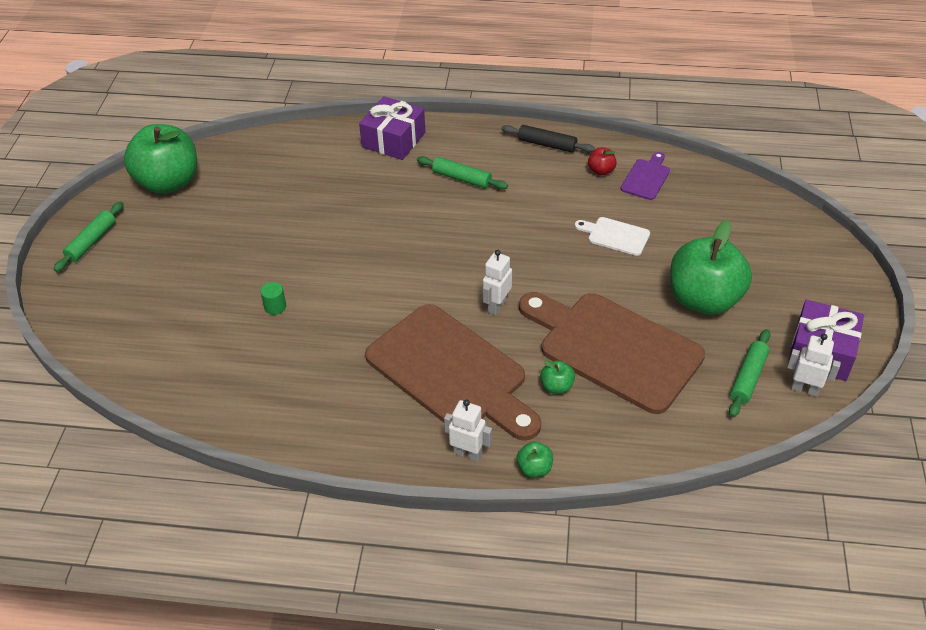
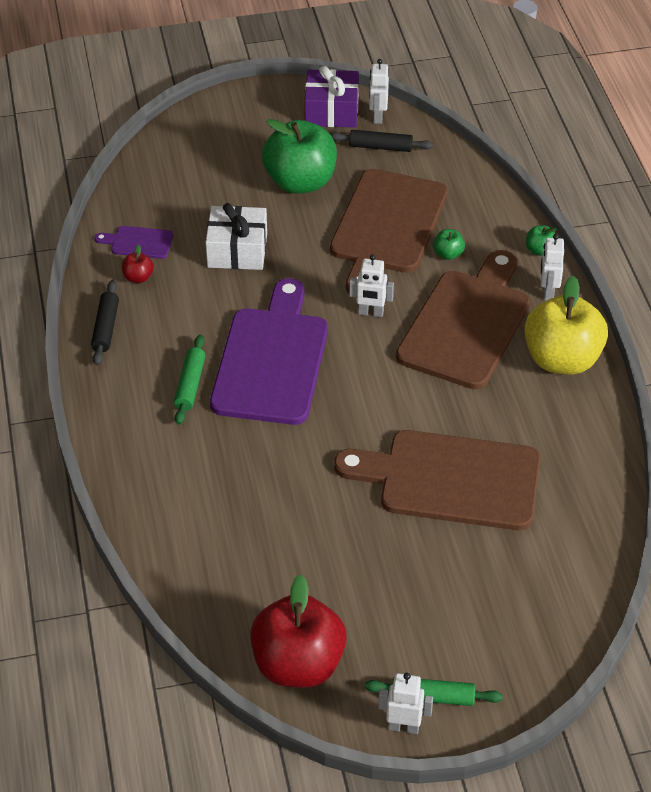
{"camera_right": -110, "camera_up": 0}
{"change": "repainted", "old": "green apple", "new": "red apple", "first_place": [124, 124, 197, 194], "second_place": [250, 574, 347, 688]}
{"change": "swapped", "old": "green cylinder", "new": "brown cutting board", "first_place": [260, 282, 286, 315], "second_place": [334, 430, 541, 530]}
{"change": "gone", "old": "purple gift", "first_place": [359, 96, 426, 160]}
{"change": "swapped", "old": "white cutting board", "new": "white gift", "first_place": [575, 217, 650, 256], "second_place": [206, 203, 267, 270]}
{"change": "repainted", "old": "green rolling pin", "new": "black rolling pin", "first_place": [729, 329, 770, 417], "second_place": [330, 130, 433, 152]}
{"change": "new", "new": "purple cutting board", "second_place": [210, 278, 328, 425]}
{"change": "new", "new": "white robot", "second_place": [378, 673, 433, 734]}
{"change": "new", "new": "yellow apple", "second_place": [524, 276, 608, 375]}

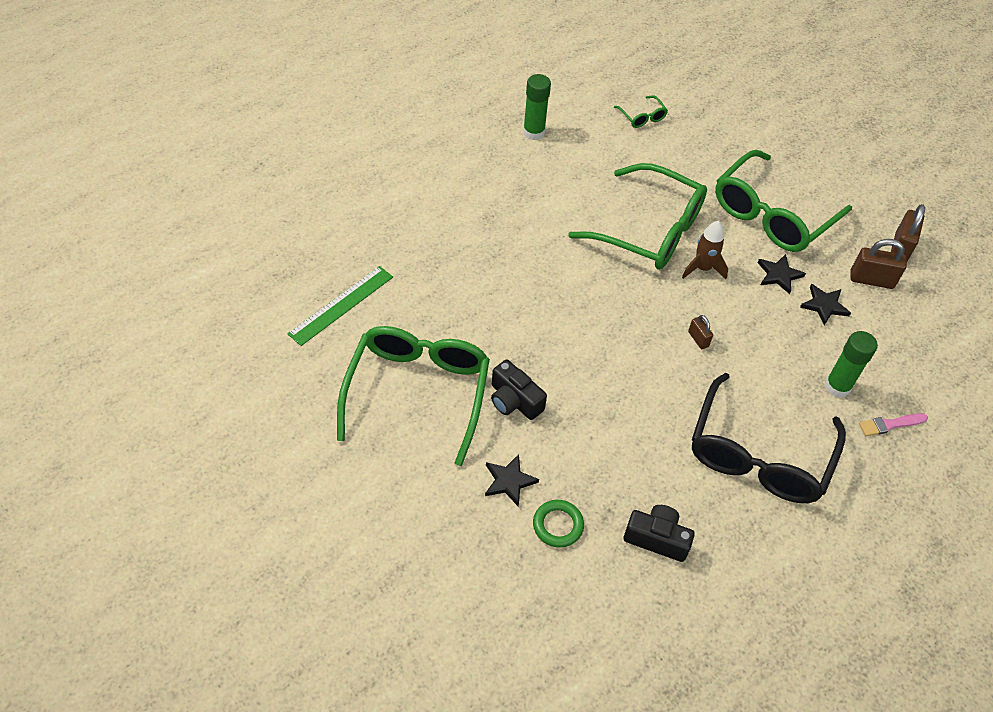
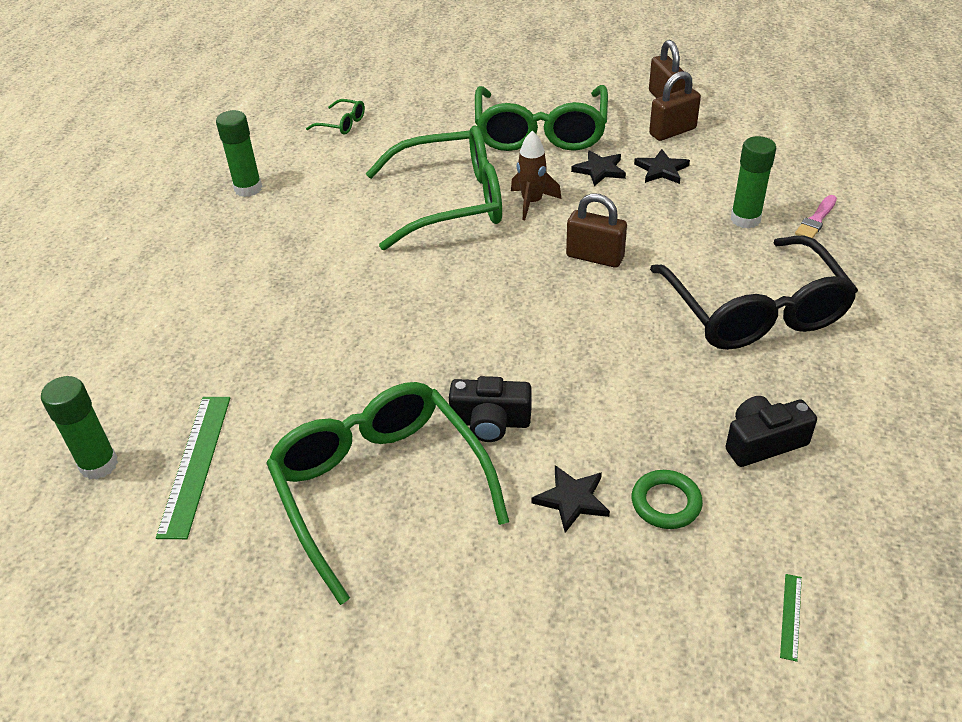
{"camera_right": -35, "camera_up": -10}
{"change": "scaled", "old": "brown padlock", "first_place": [688, 315, 713, 349], "second_place": [566, 193, 627, 268], "factor": 1.79}
{"change": "new", "new": "green glue stick", "second_place": [41, 376, 118, 480]}
{"change": "new", "new": "green ruler", "second_place": [780, 574, 802, 662]}

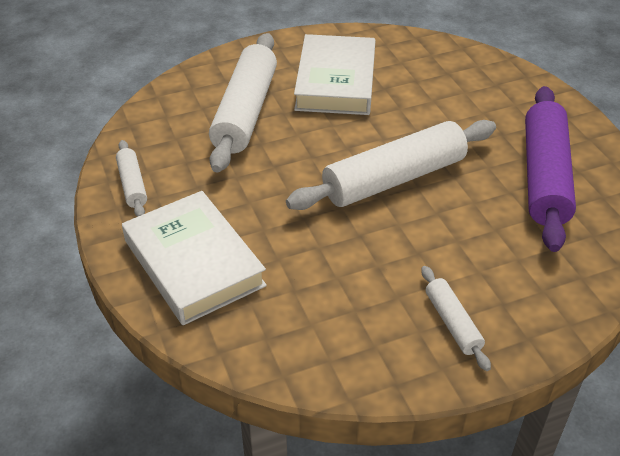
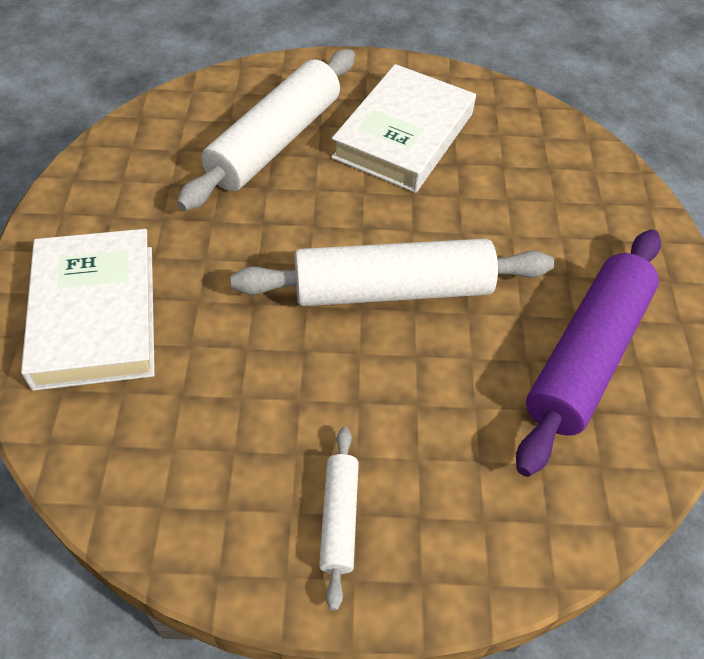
{"camera_right": 20, "camera_up": 10}
{"change": "gone", "old": "white rolling pin", "first_place": [116, 140, 147, 217]}

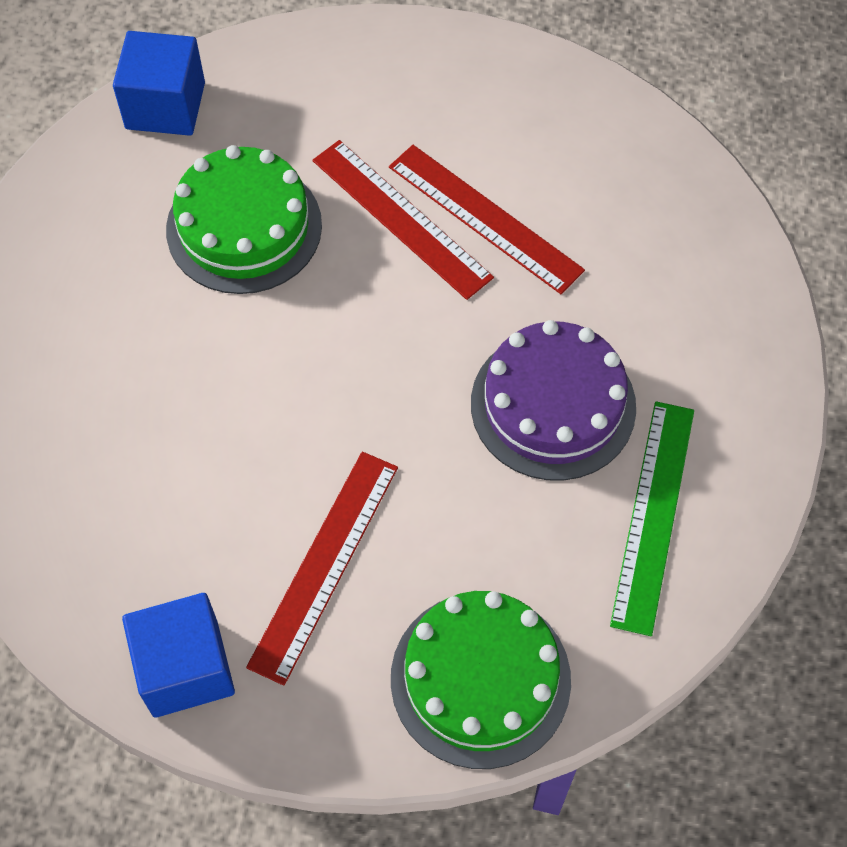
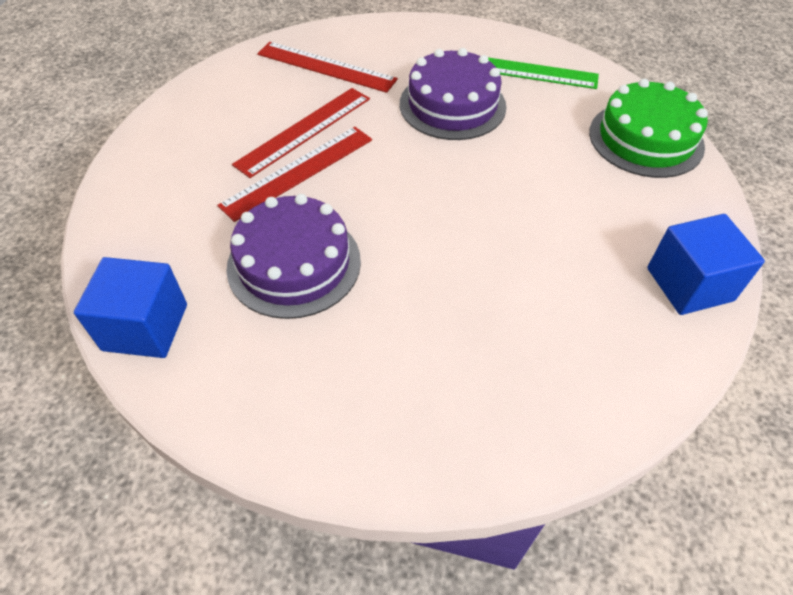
{"camera_right": -90, "camera_up": -10}
{"change": "repainted", "old": "green cake", "new": "purple cake", "first_place": [166, 145, 322, 294], "second_place": [226, 194, 361, 319]}
{"change": "shifted", "old": "red ruler", "first_place": [246, 452, 398, 686], "second_place": [257, 42, 398, 93]}

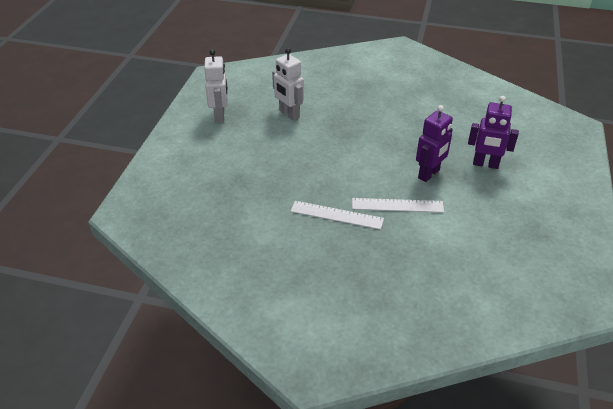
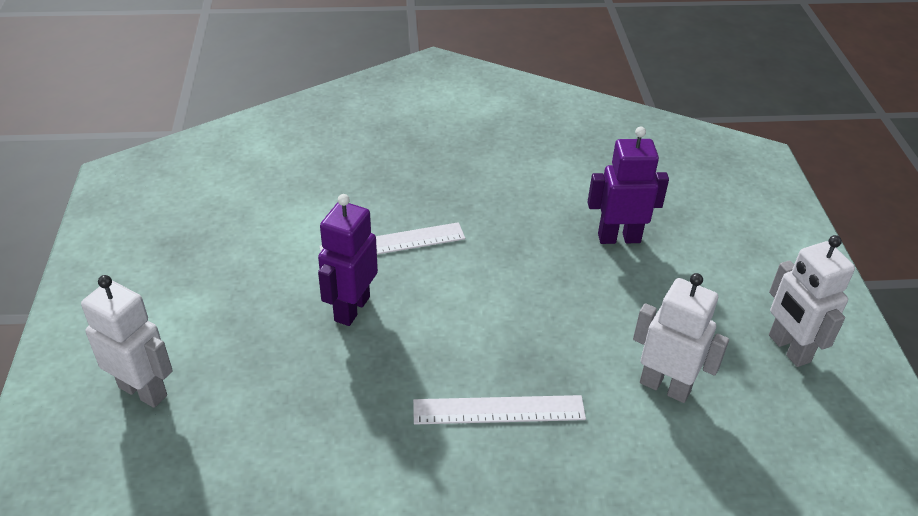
{"camera_right": 160, "camera_up": 0}
{"change": "shifted", "old": "white ruler", "first_place": [291, 201, 384, 230], "second_place": [413, 395, 586, 425]}
{"change": "shifted", "old": "purple robot", "first_place": [468, 96, 519, 169], "second_place": [588, 126, 669, 244]}
{"change": "new", "new": "white robot", "second_place": [81, 275, 173, 408]}

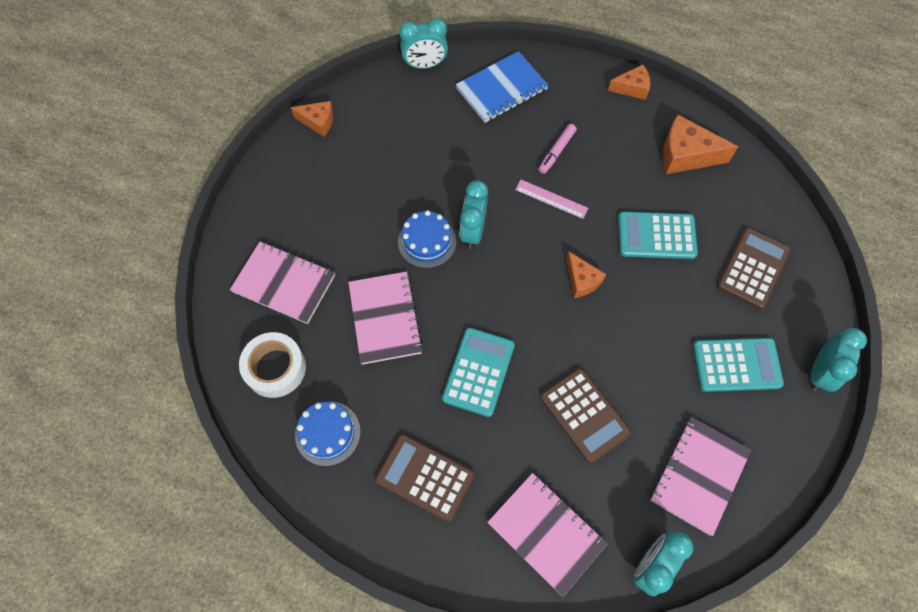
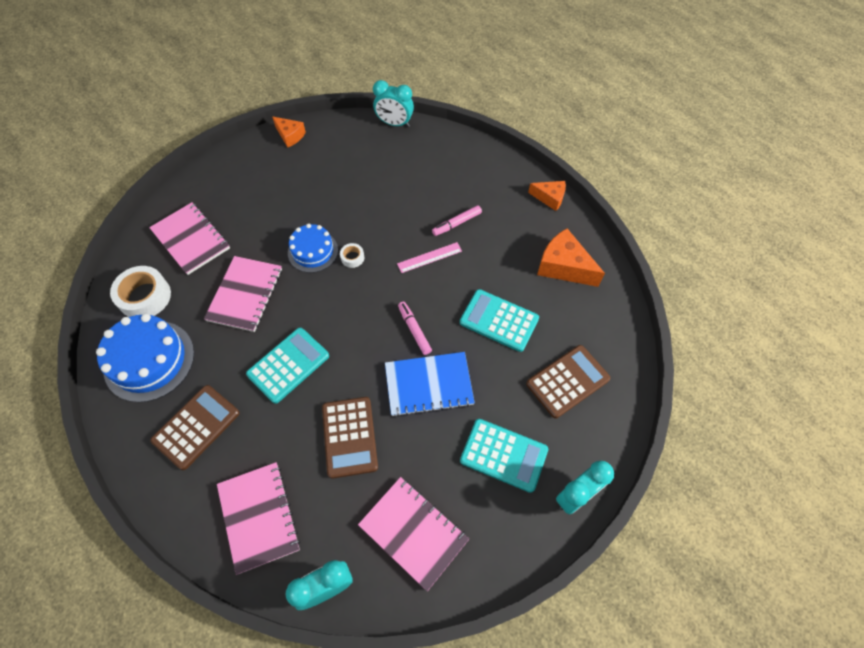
{"camera_right": 25, "camera_up": -5}
{"change": "scaled", "old": "blue cake", "first_place": [295, 401, 361, 466], "second_place": [96, 314, 194, 402], "factor": 1.59}
{"change": "rotated", "old": "brown calculator", "first_place": [375, 434, 475, 522], "second_place": [151, 385, 240, 470], "degrees": 75}
{"change": "shifted", "old": "blue notebook", "first_place": [456, 51, 549, 123], "second_place": [385, 352, 475, 417]}
{"change": "swapped", "old": "turquoise clock", "new": "white tape", "first_place": [460, 180, 488, 249], "second_place": [340, 243, 364, 268]}
{"change": "rotated", "old": "pink ruler", "first_place": [515, 180, 588, 219], "second_place": [397, 242, 462, 273], "degrees": -75}
{"change": "swapped", "old": "orange cheese", "new": "pink marker", "first_place": [566, 251, 606, 298], "second_place": [398, 302, 432, 355]}
{"change": "rotated", "old": "pink notebook", "first_place": [650, 417, 751, 536], "second_place": [358, 477, 469, 591], "degrees": 75}

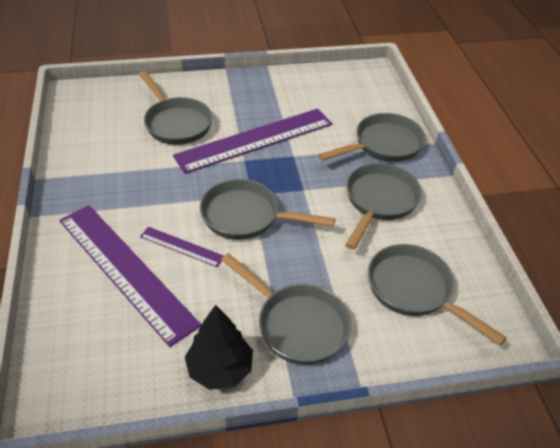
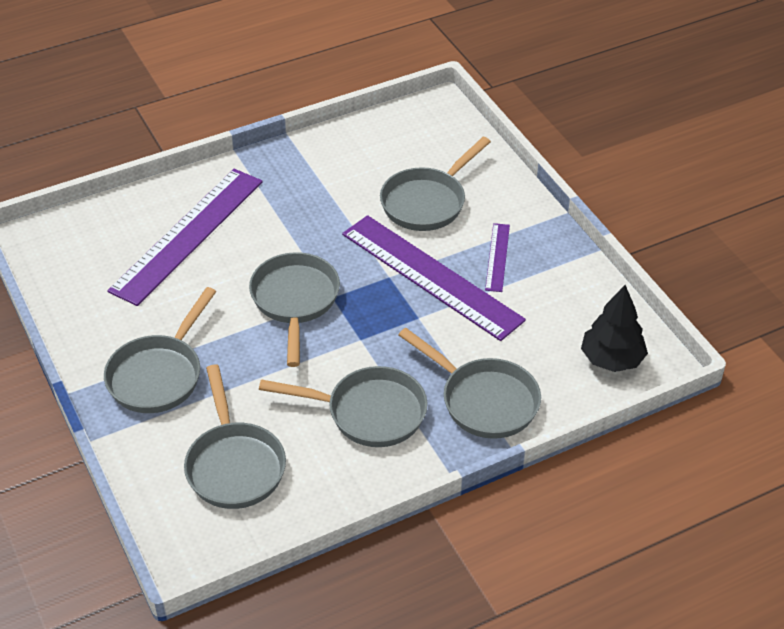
{"camera_right": 75, "camera_up": 0}
{"change": "shifted", "old": "purple ruler", "first_place": [140, 227, 224, 267], "second_place": [485, 223, 510, 292]}
{"change": "shifted", "old": "black tree", "first_place": [185, 305, 253, 390], "second_place": [581, 285, 648, 372]}
{"change": "rotated", "old": "grey pan", "first_place": [368, 244, 507, 345], "second_place": [184, 364, 286, 509], "degrees": 135}

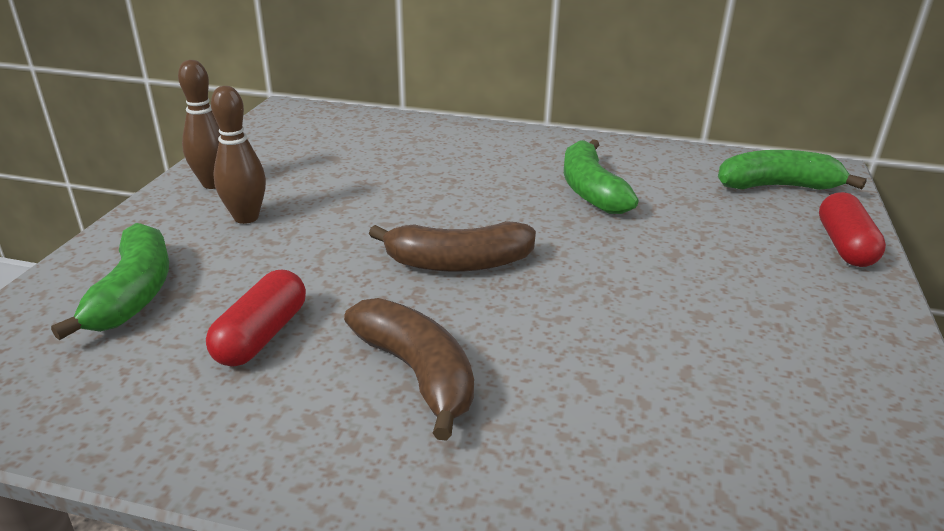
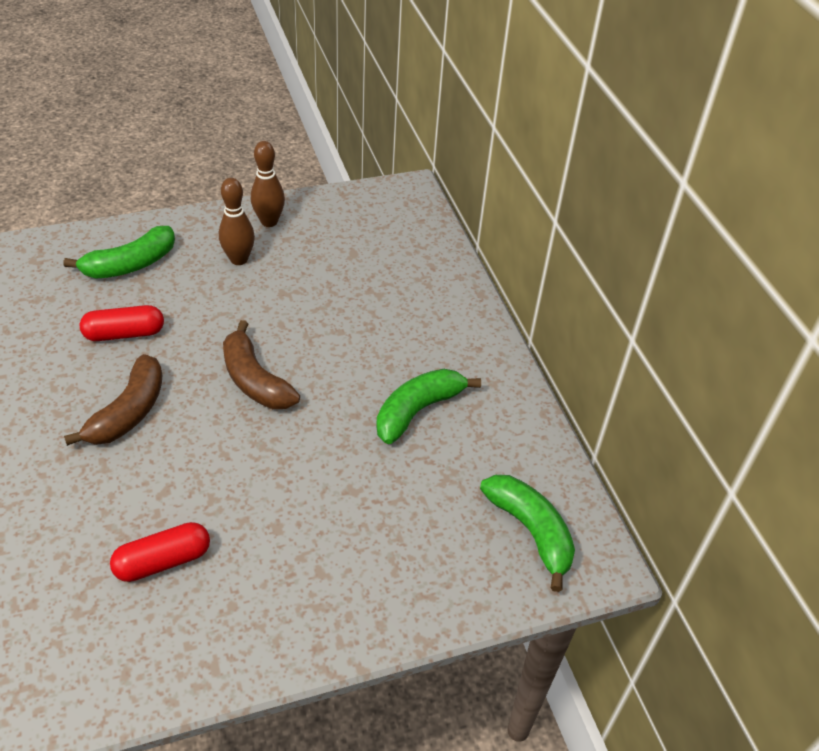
{"camera_right": 55, "camera_up": 15}
{"change": "shifted", "old": "red capsule", "first_place": [819, 192, 886, 267], "second_place": [110, 522, 210, 582]}

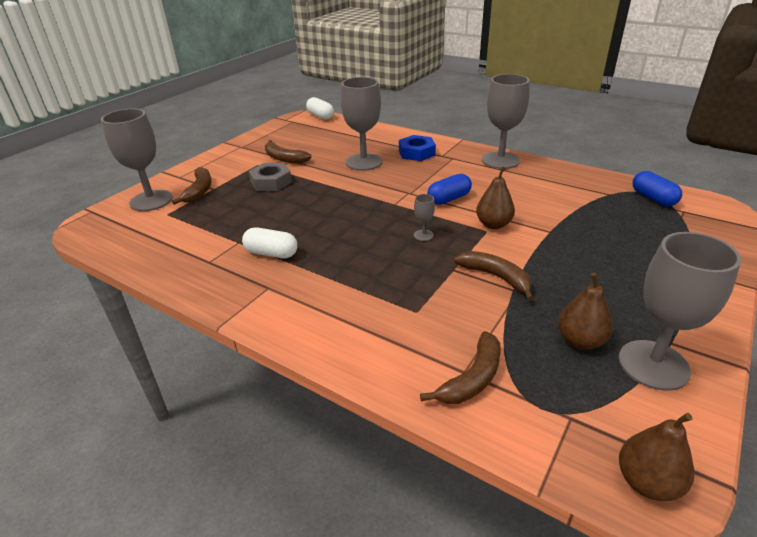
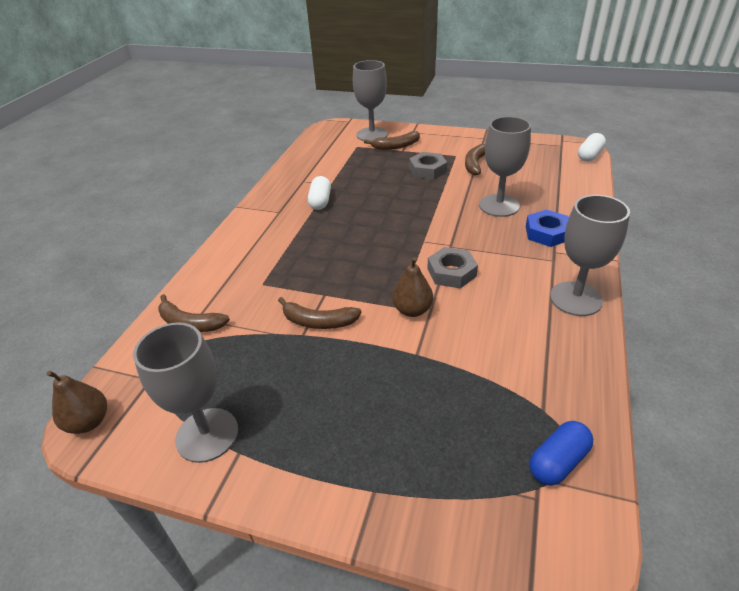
{"camera_right": 75, "camera_up": 5}
{"change": "gone", "old": "grey goblet", "first_place": [414, 194, 435, 241]}
{"change": "swapped", "old": "blue capsule", "new": "grey nut", "first_place": [427, 174, 472, 205], "second_place": [427, 247, 478, 288]}
{"change": "rotated", "old": "brown banana", "first_place": [454, 251, 534, 301], "second_place": [278, 297, 362, 329], "degrees": 75}
{"change": "gone", "old": "brown pear", "first_place": [558, 272, 613, 350]}

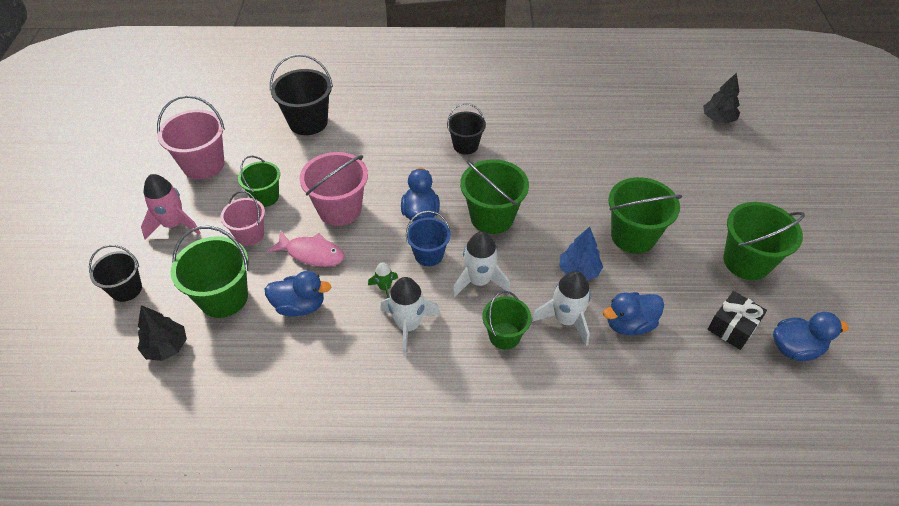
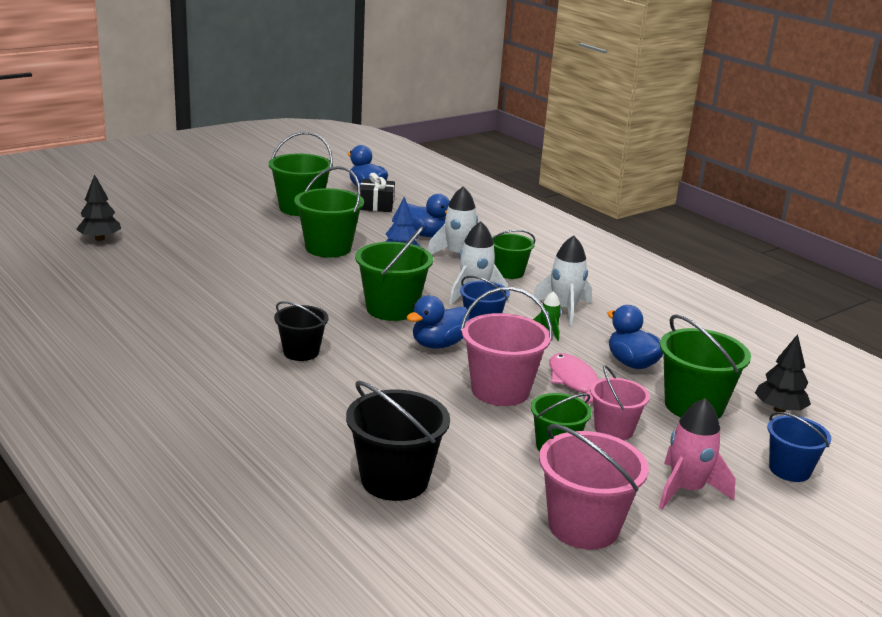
{"camera_right": -130, "camera_up": -25}
{"change": "repainted", "old": "black bucket", "new": "blue bucket", "first_place": [89, 245, 142, 302], "second_place": [767, 412, 831, 482]}

